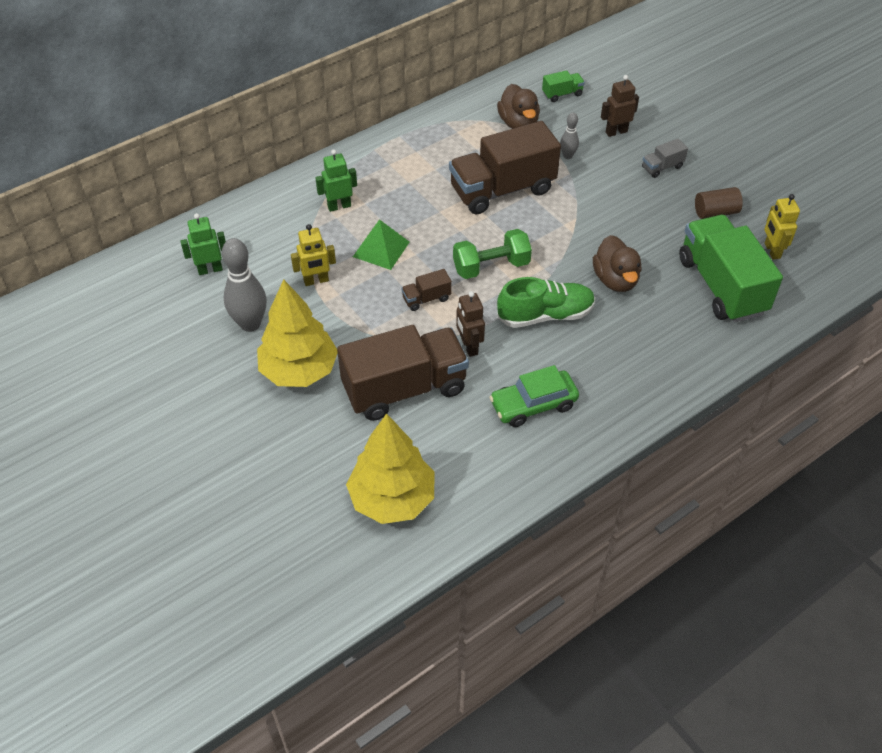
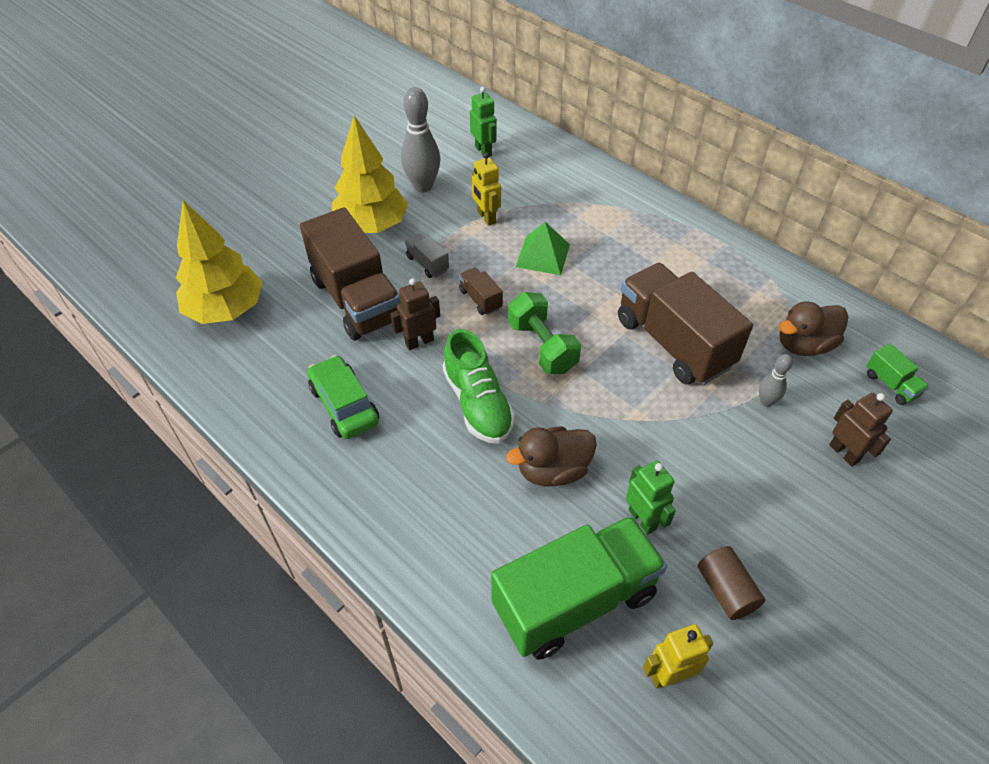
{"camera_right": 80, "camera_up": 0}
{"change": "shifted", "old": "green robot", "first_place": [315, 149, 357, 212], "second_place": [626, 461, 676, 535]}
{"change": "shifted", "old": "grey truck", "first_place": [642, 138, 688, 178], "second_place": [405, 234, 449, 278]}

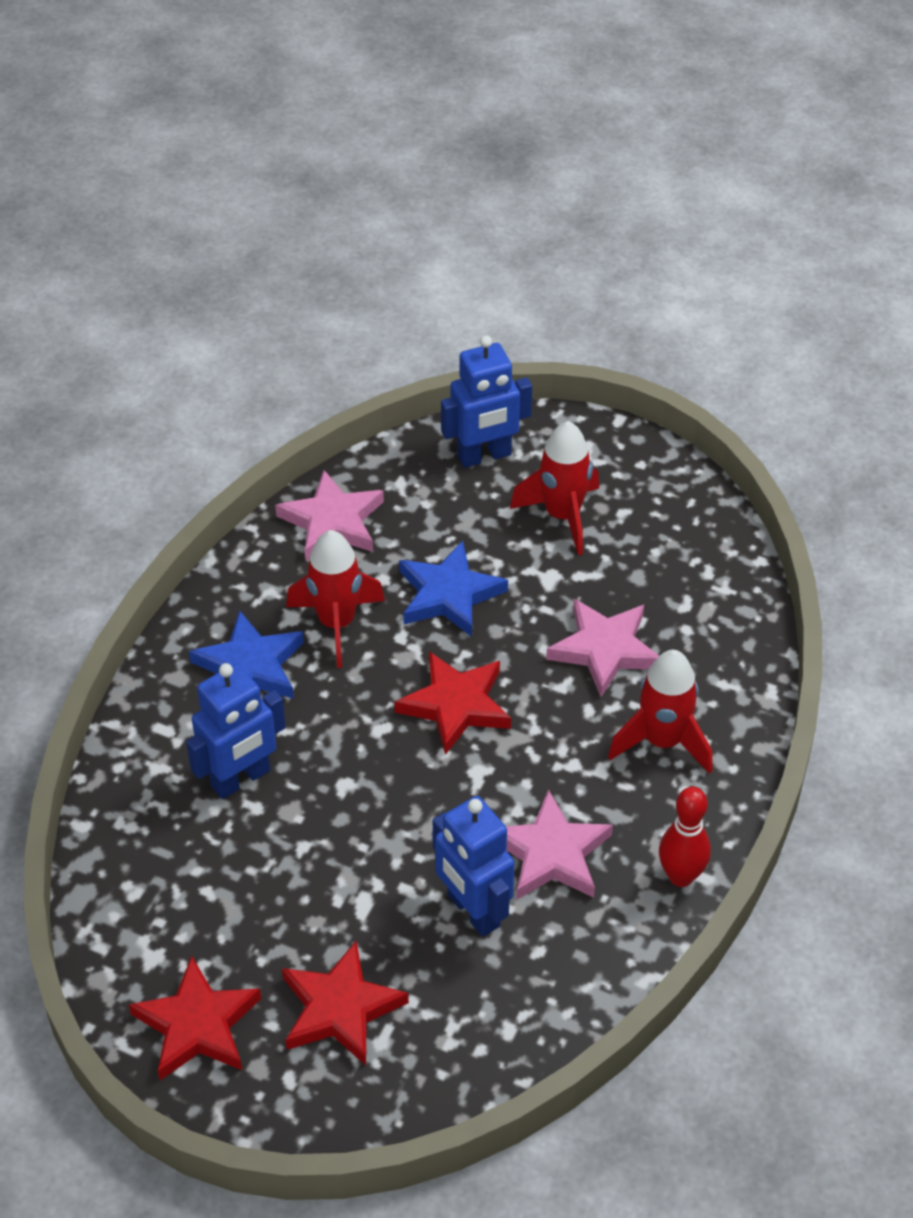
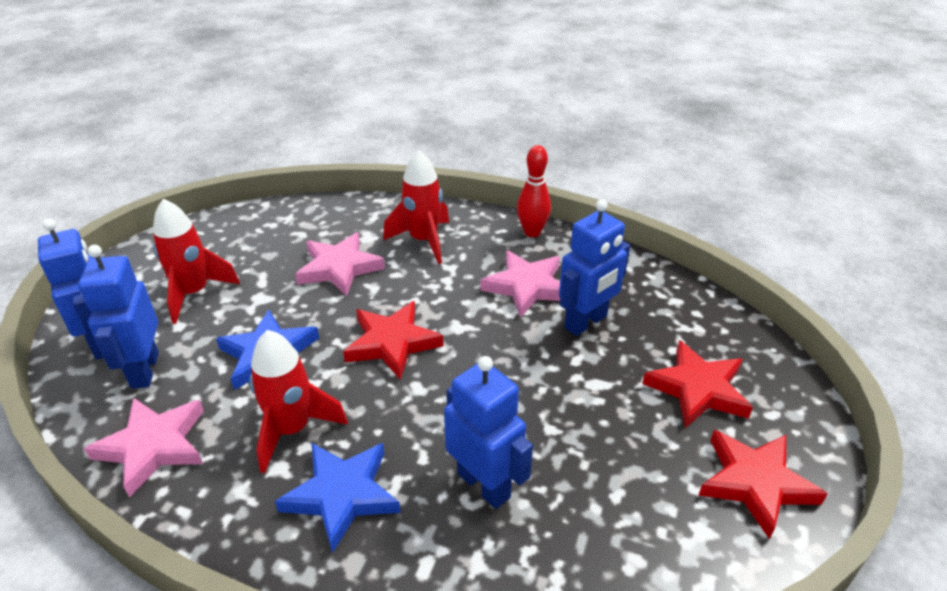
{"camera_right": -95, "camera_up": -10}
{"change": "new", "new": "blue robot", "second_place": [78, 245, 159, 389]}

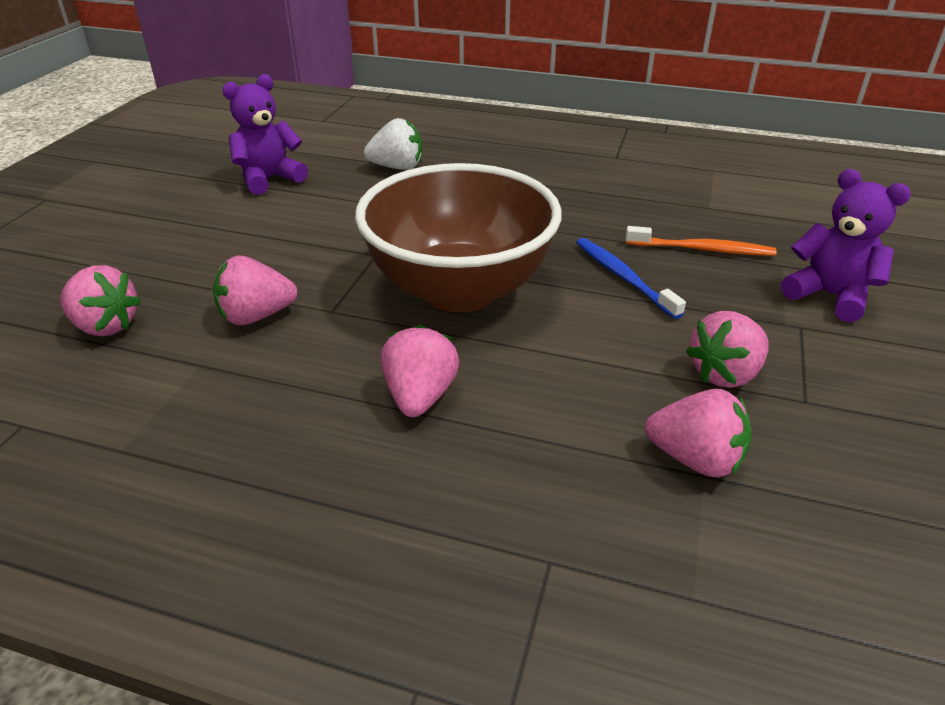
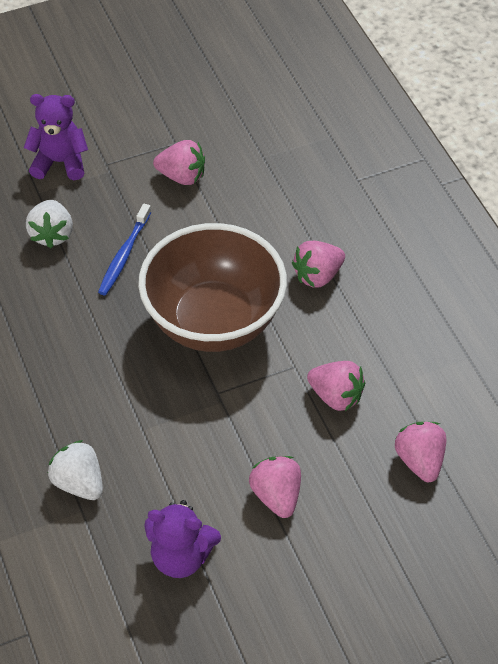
{"camera_right": -130, "camera_up": 15}
{"change": "swapped", "old": "orange toothbrush", "new": "white strawberry", "first_place": [626, 226, 777, 256], "second_place": [26, 200, 73, 248]}
{"change": "shifted", "old": "pink strawberry", "first_place": [645, 389, 752, 477], "second_place": [249, 456, 301, 518]}
{"change": "rotated", "old": "purple teddy bear", "first_place": [781, 169, 911, 322], "second_place": [24, 94, 88, 180], "degrees": 90}

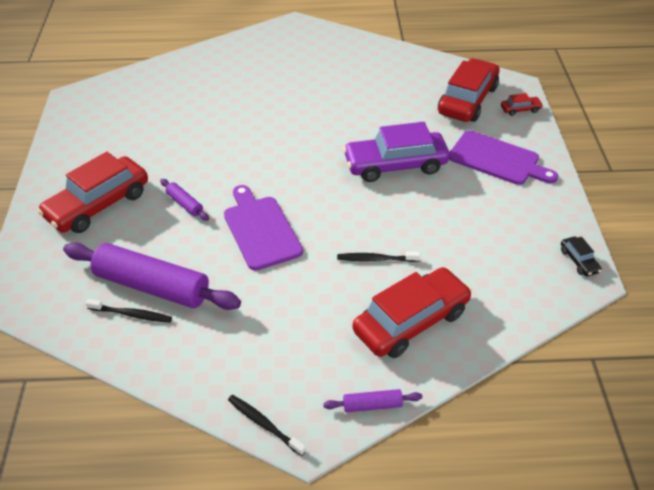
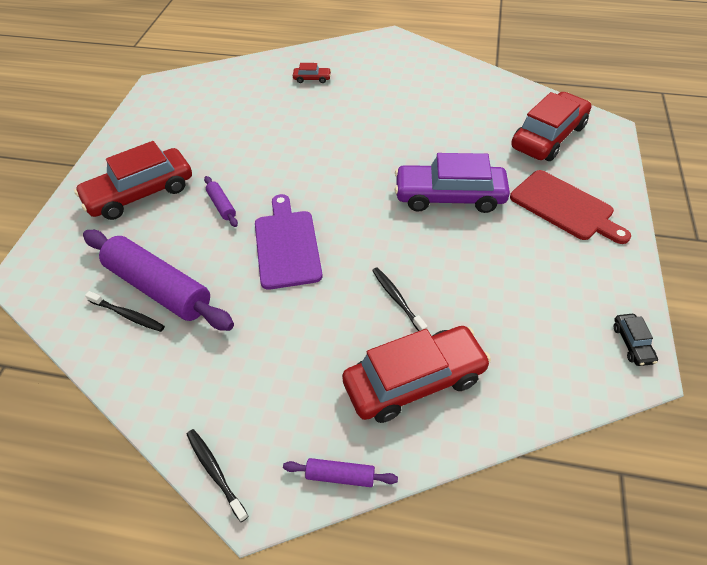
{"camera_right": 15, "camera_up": 5}
{"change": "rotated", "old": "black toothbrush", "first_place": [337, 251, 420, 262], "second_place": [372, 267, 428, 331], "degrees": 45}
{"change": "repainted", "old": "purple cutting board", "new": "red cutting board", "first_place": [449, 131, 558, 185], "second_place": [510, 170, 631, 244]}
{"change": "shifted", "old": "red car", "first_place": [501, 93, 543, 116], "second_place": [293, 63, 331, 83]}

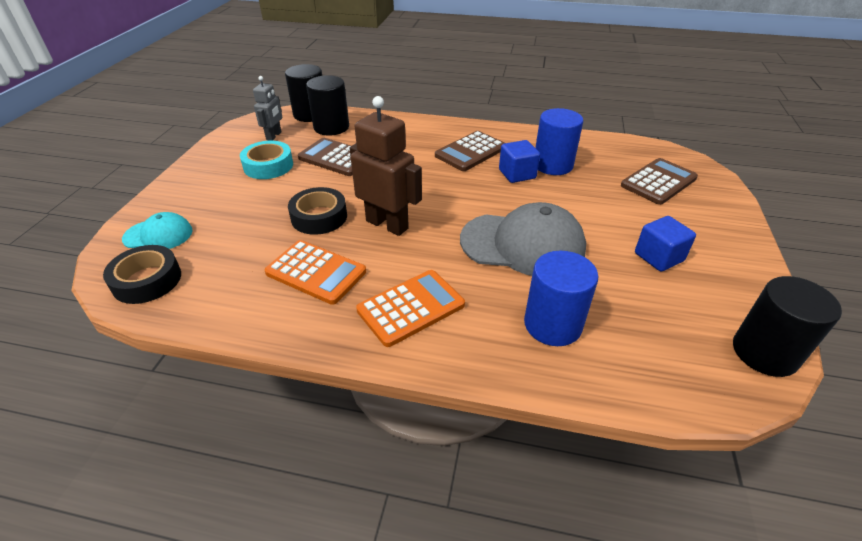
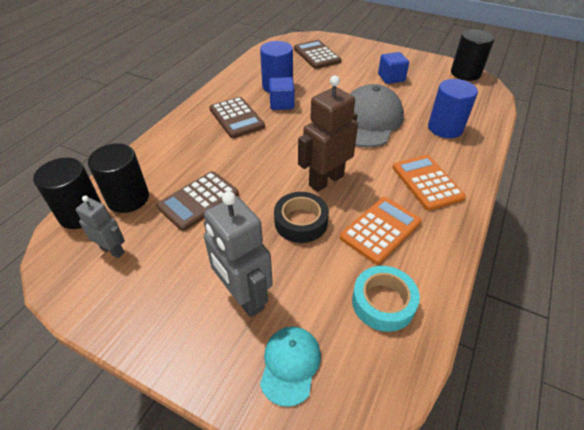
{"camera_right": -75, "camera_up": 5}
{"change": "gone", "old": "black tape", "first_place": [103, 245, 181, 304]}
{"change": "shifted", "old": "turquoise tape", "first_place": [240, 141, 293, 179], "second_place": [352, 266, 420, 332]}
{"change": "new", "new": "grey robot", "second_place": [204, 191, 273, 318]}

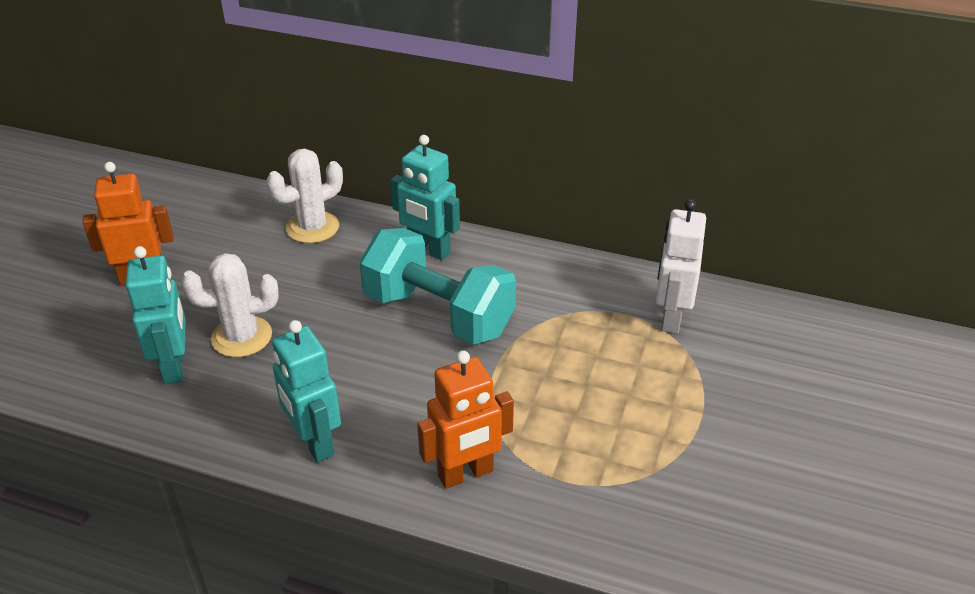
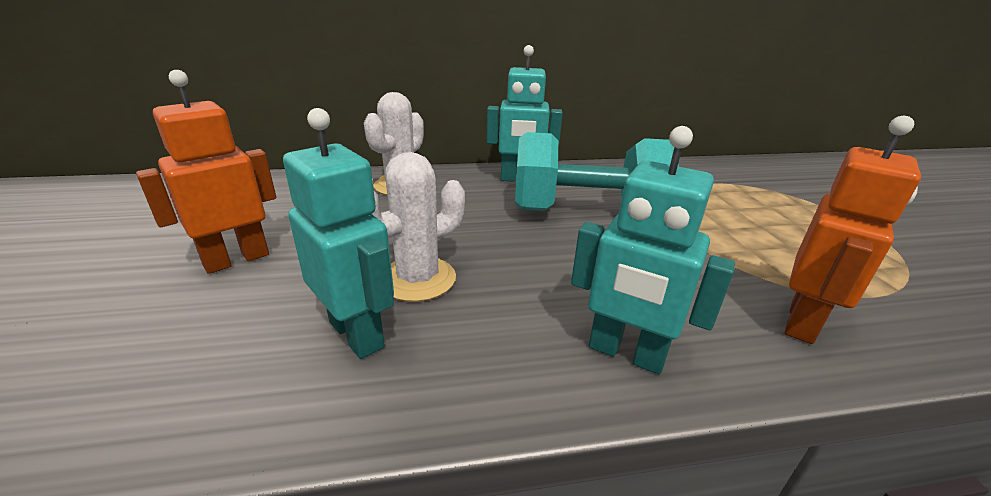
{"camera_right": -30, "camera_up": -10}
{"change": "gone", "old": "white robot", "first_place": [656, 199, 706, 334]}

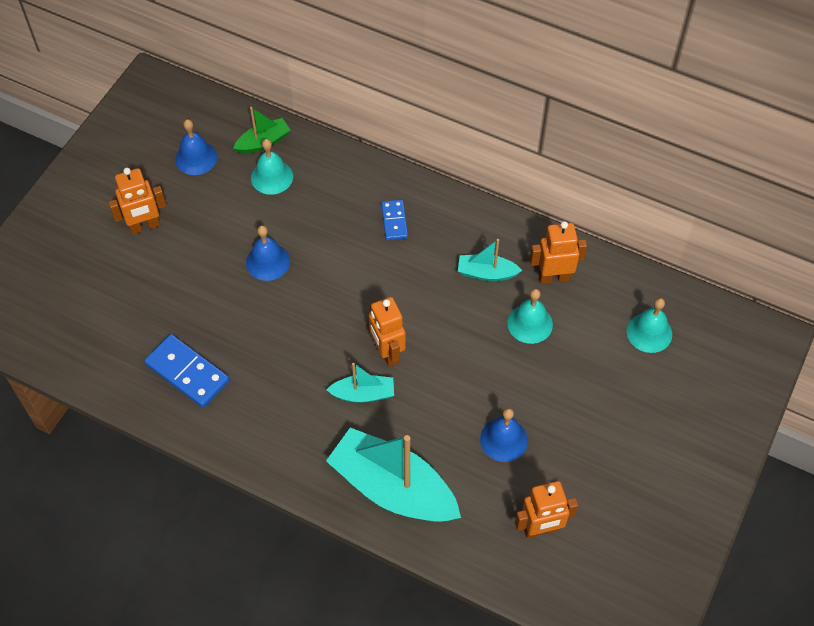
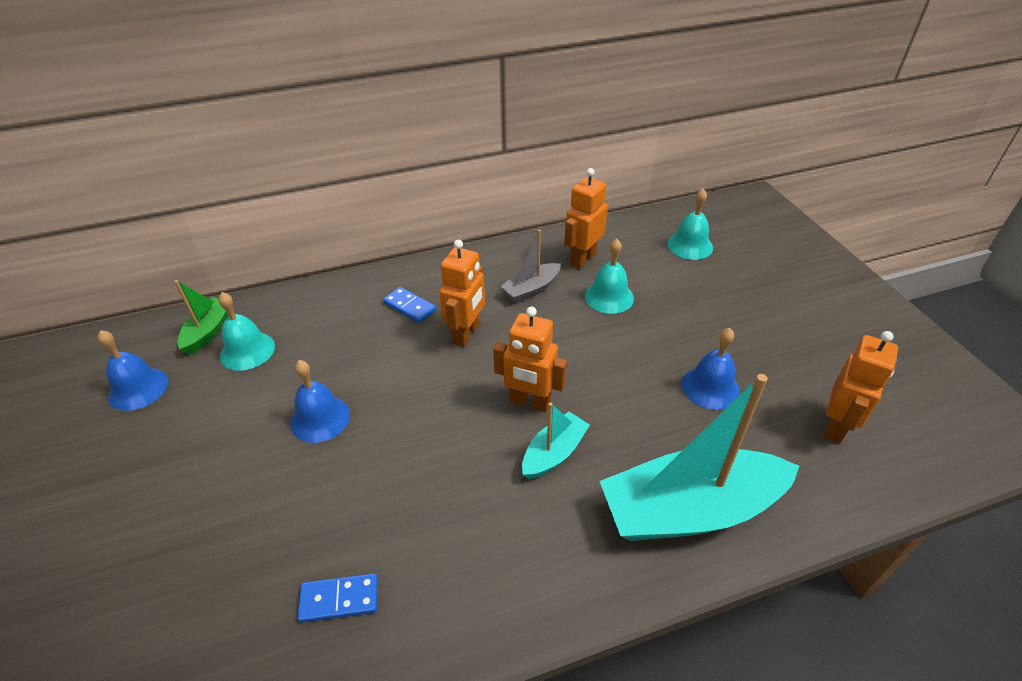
{"camera_right": -45, "camera_up": -15}
{"change": "shifted", "old": "orange robot", "first_place": [108, 168, 166, 235], "second_place": [439, 240, 485, 347]}
{"change": "scaled", "old": "blue domino", "first_place": [145, 334, 229, 407], "second_place": [297, 573, 378, 623], "factor": 0.59}
{"change": "repainted", "old": "turquoise boat", "new": "grey boat", "first_place": [458, 239, 522, 281], "second_place": [500, 229, 561, 303]}

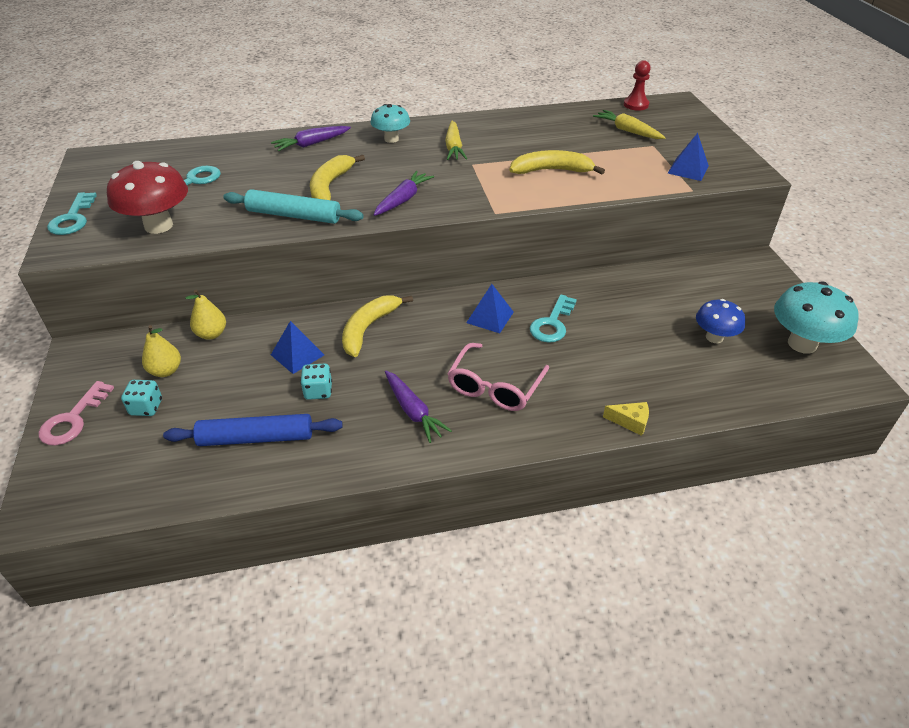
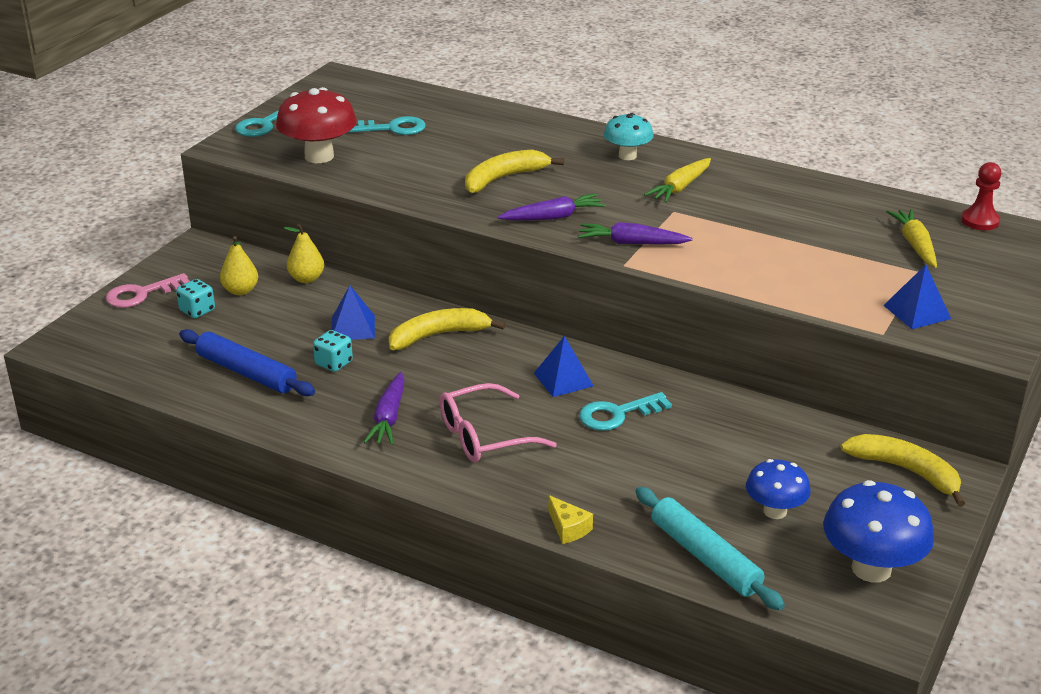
{"camera_right": 40, "camera_up": -10}
{"change": "shifted", "old": "turquoise rolling pin", "first_place": [223, 189, 364, 224], "second_place": [635, 487, 785, 610]}
{"change": "shifted", "old": "purple carrot", "first_place": [271, 126, 351, 151], "second_place": [578, 222, 693, 245]}
{"change": "shifted", "old": "yellow banana", "first_place": [509, 150, 605, 174], "second_place": [841, 434, 966, 507]}
{"change": "repainted", "old": "turquoise mushroom", "new": "blue mushroom", "first_place": [774, 282, 859, 354], "second_place": [823, 480, 934, 582]}

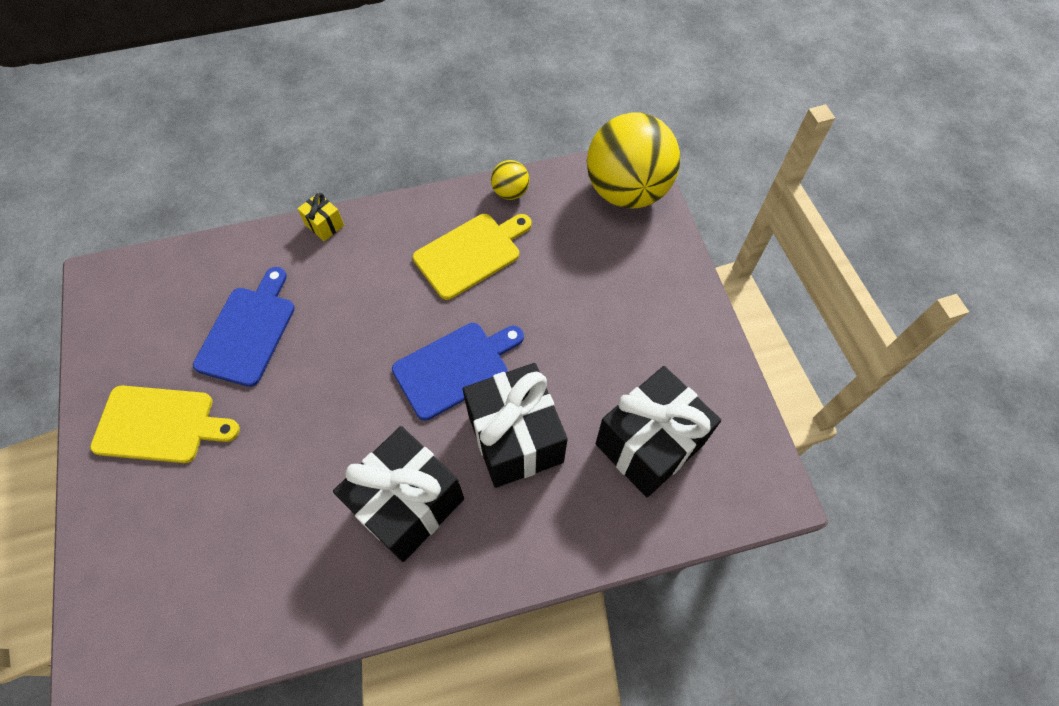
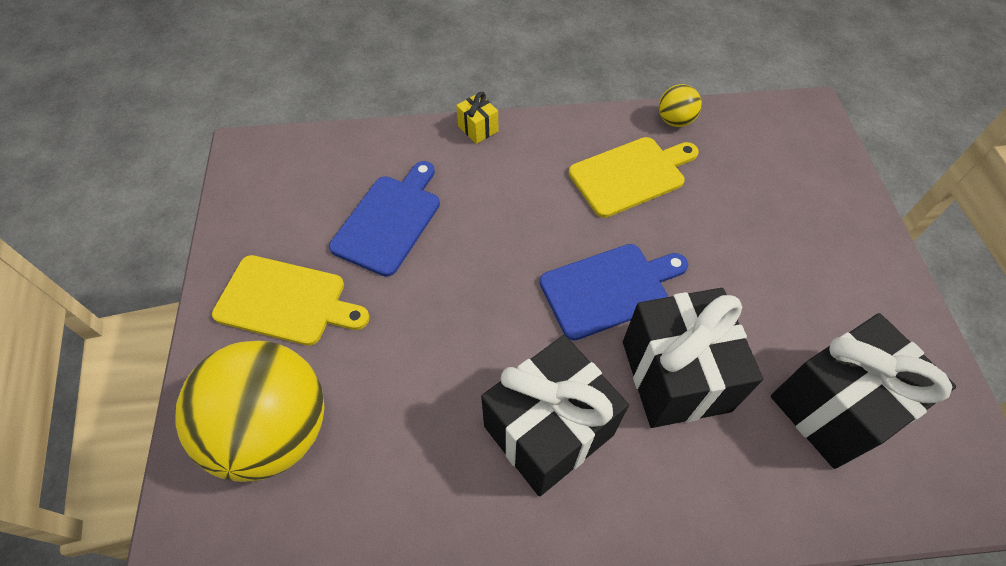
{"camera_right": 10, "camera_up": -5}
{"change": "shifted", "old": "yellow ball", "first_place": [587, 113, 680, 208], "second_place": [175, 341, 325, 482]}

